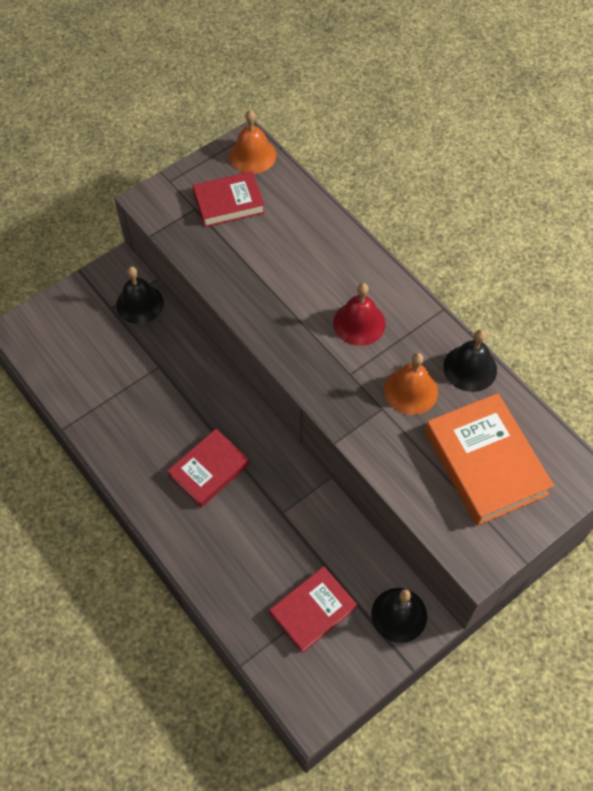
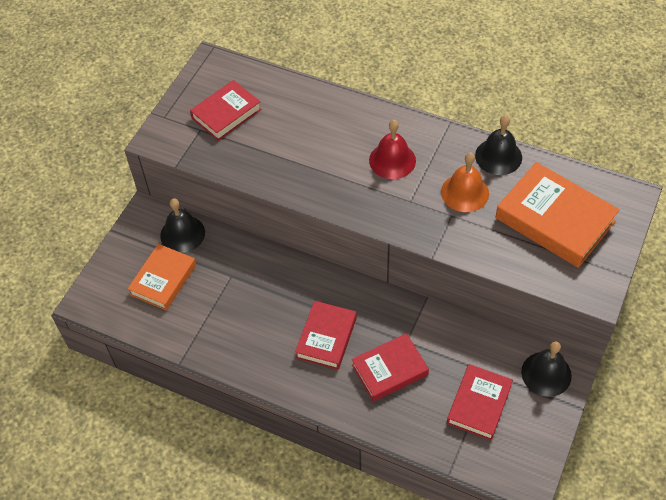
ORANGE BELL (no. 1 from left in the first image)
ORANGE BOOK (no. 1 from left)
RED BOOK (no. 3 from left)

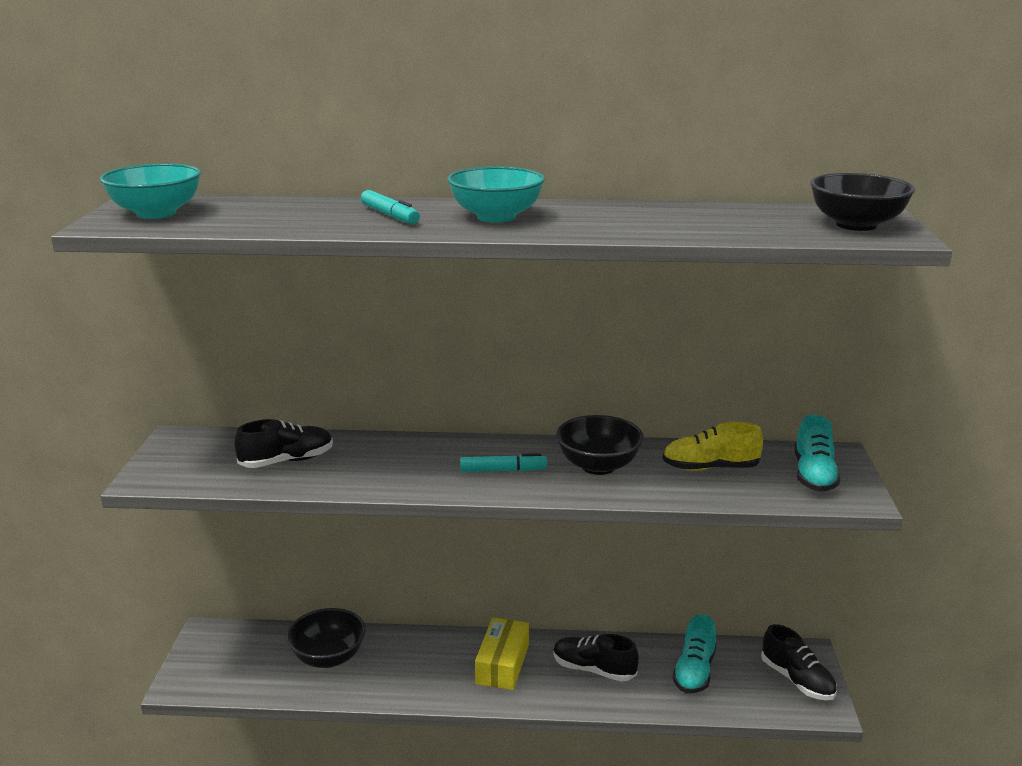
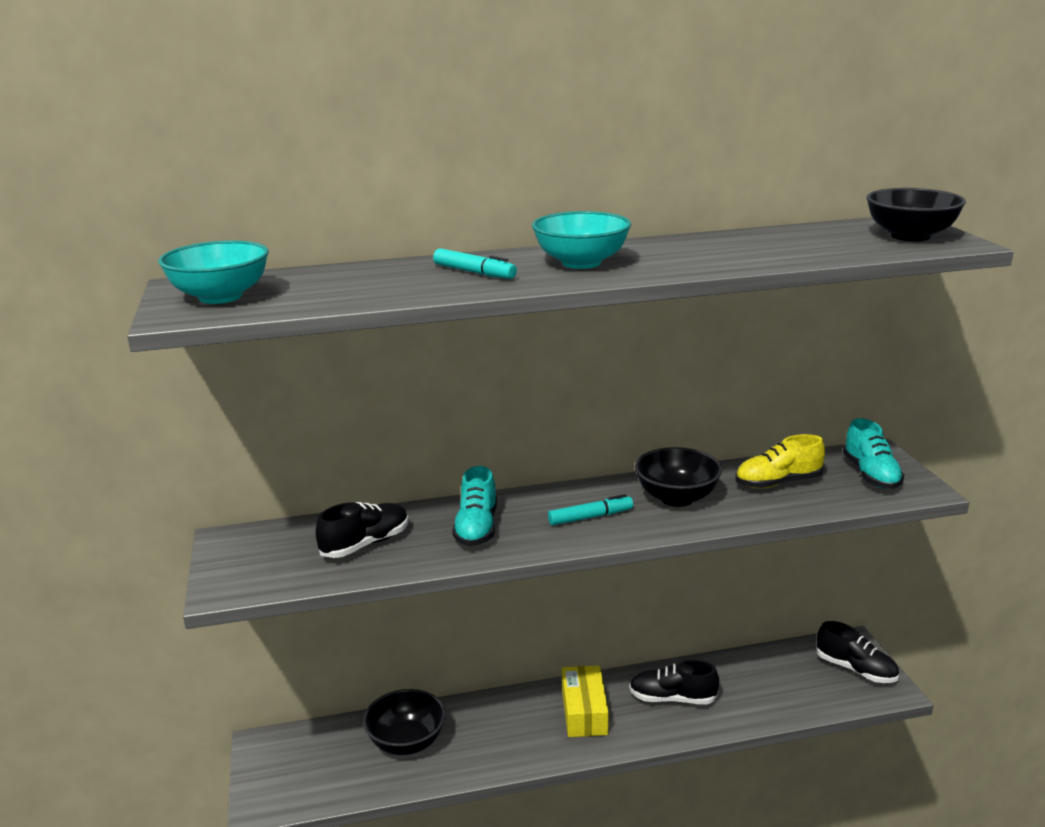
TURQUOISE SHOE (no. 1 from left)

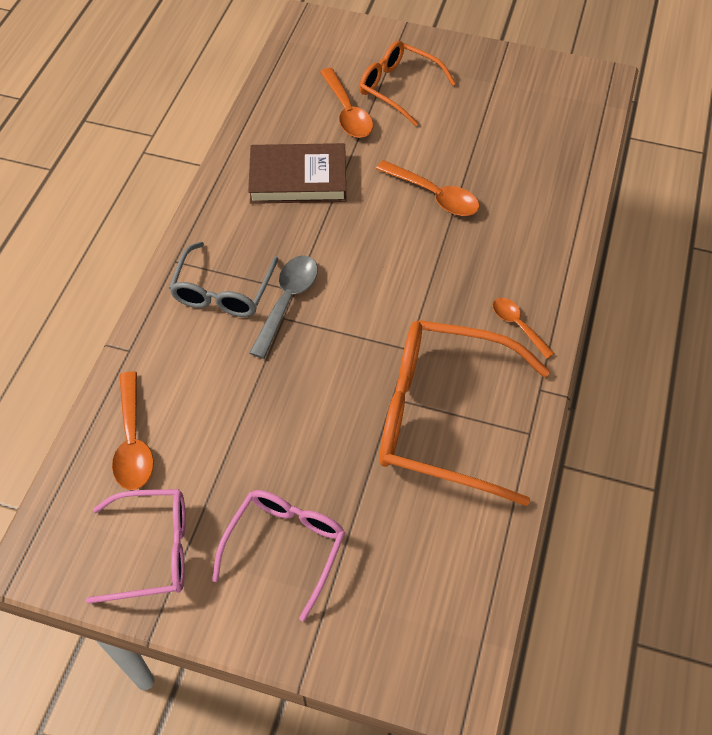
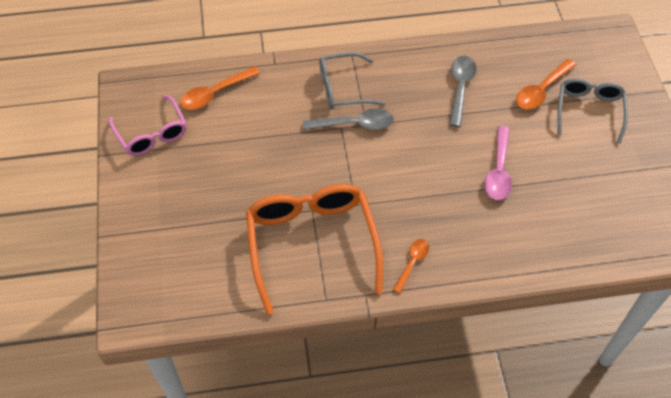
PINK GLASSES (no. 2 from left in the first image)
GREY SPOON (no. 2 from left)
GREY GLASSES (no. 2 from left)
PINK SPOON

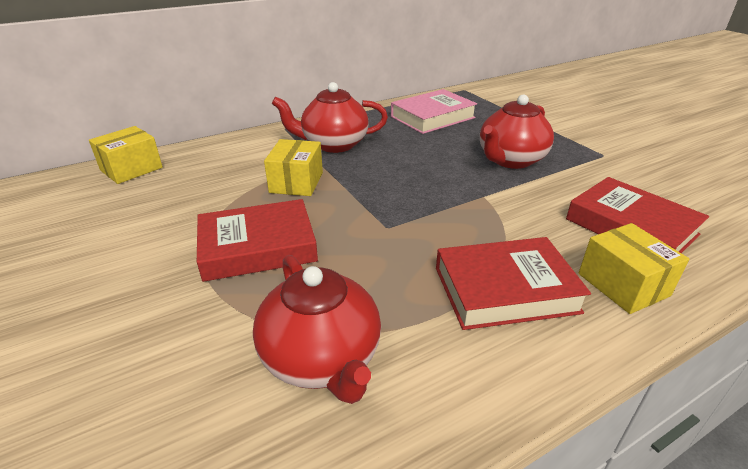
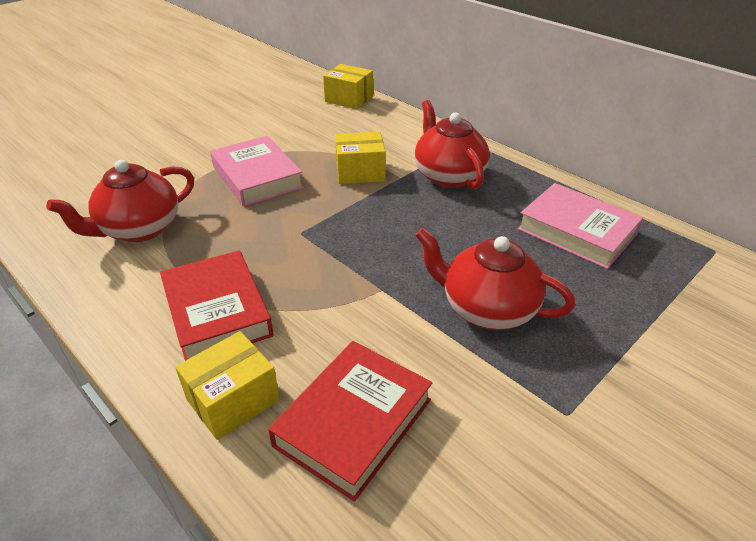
PINK BOOK (no. 1 from left)

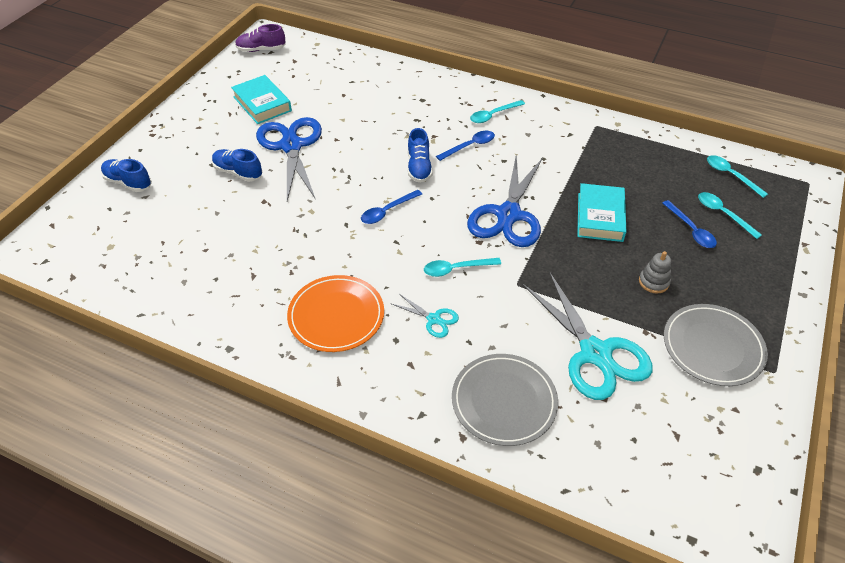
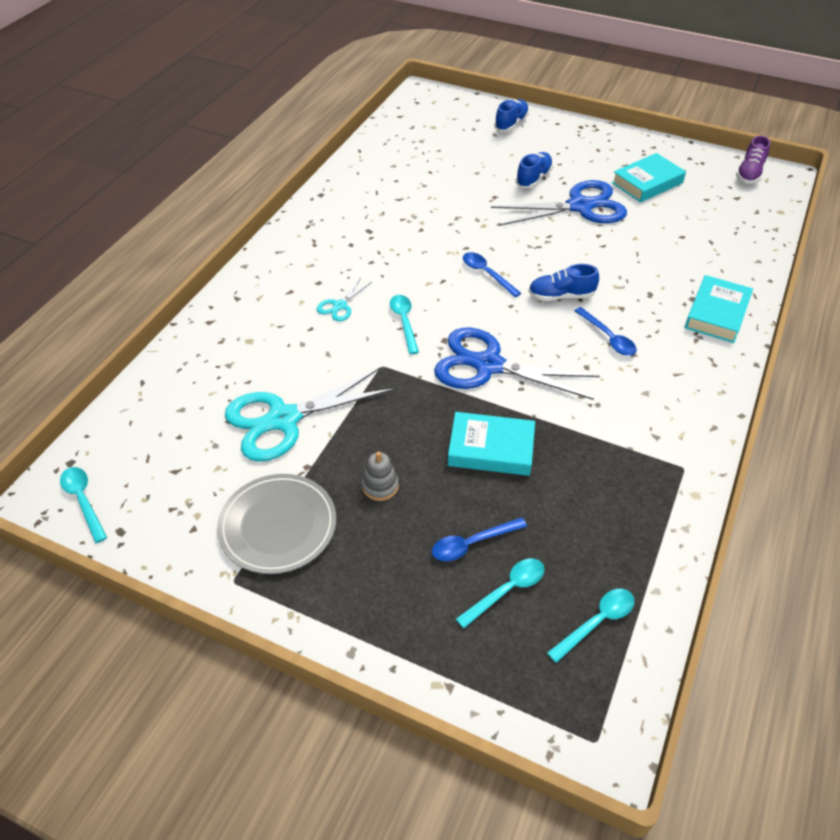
ORANGE PLATE
GREY PLATE (no. 1 from left in the first image)
TURQUOISE BOOK (no. 3 from left)
TURQUOISE SPOON (no. 1 from left)
PURPLE SHOE

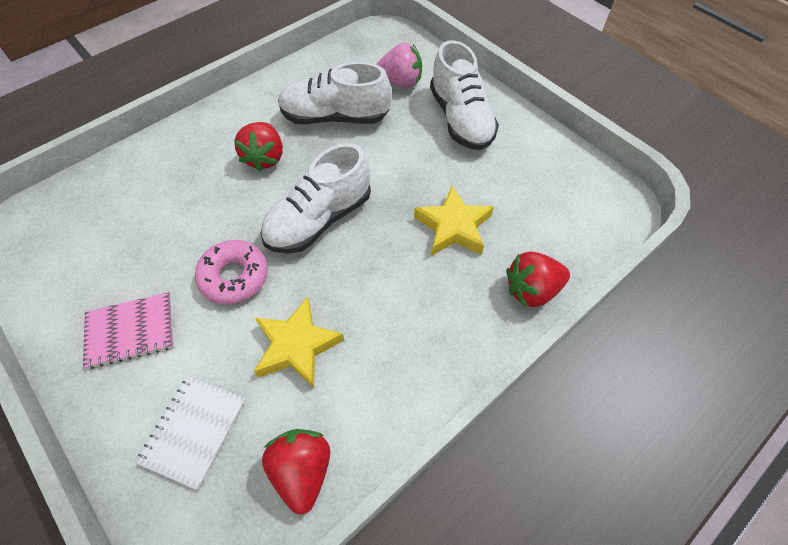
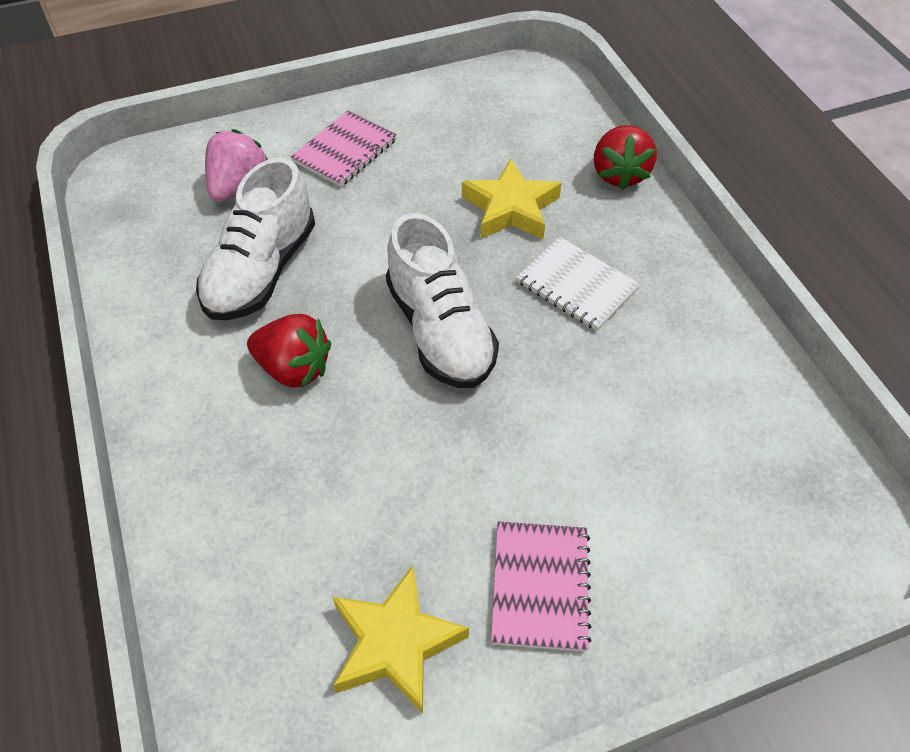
PINK DONUT
RED STRAWBERRY (no. 2 from left in the first image)
WHITE NOTEBOOK
YELLOW STAR (no. 1 from left)
PINK NOTEBOOK (no. 1 from left)

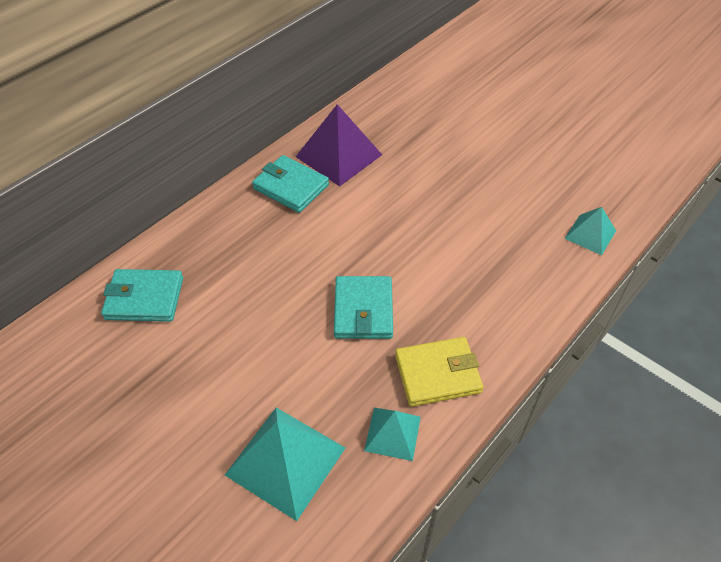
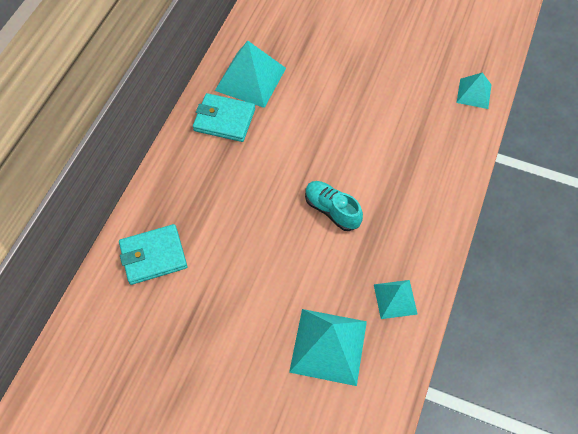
YELLOW WALLET
TURQUOISE SHOE
TURQUOISE PYRAMID (no. 1 from left)

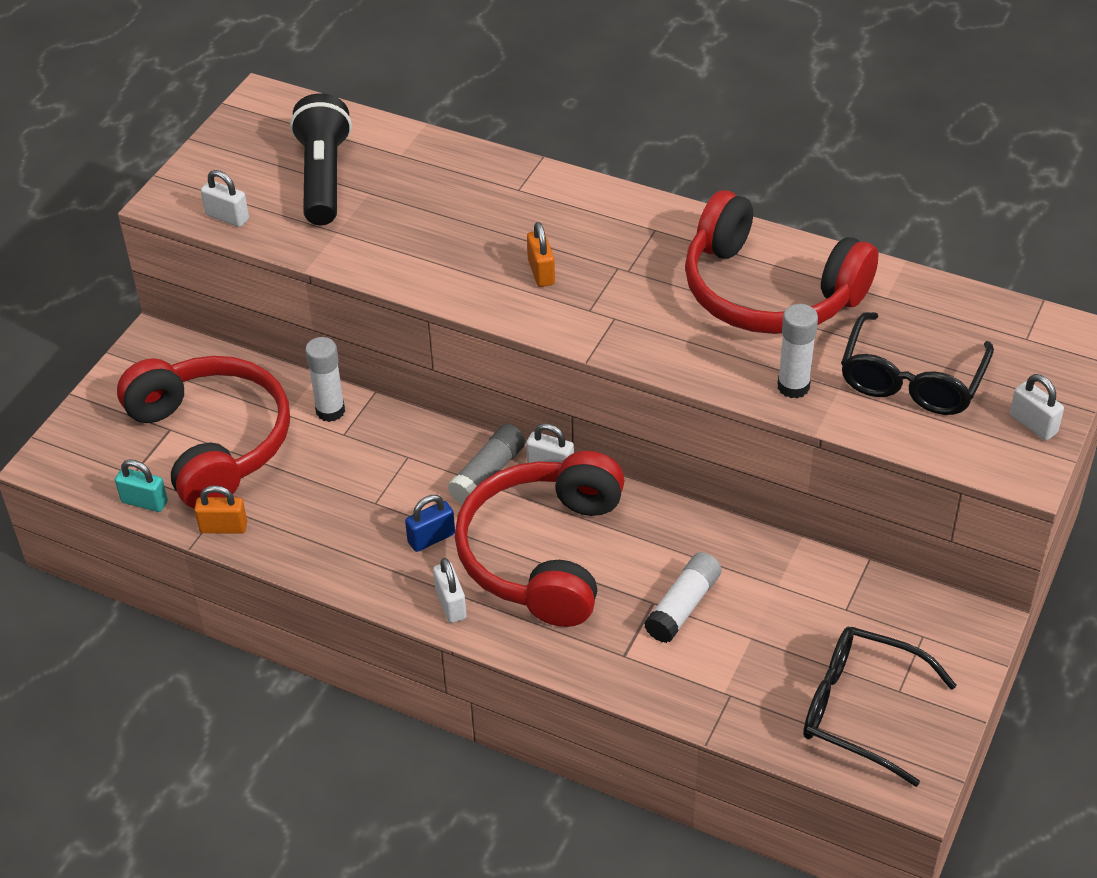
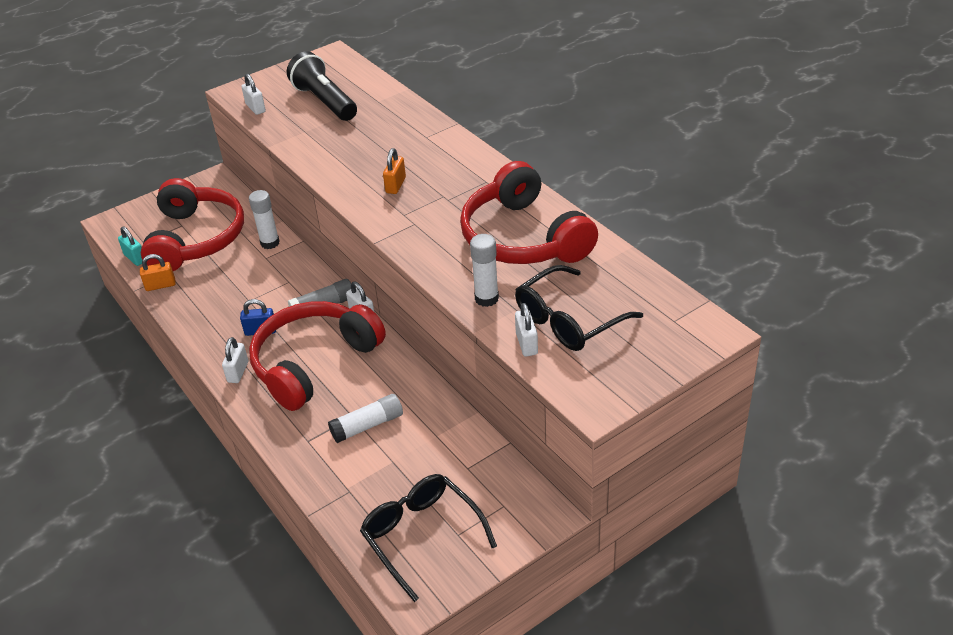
WHITE PADLOCK (no. 4 from left)
ORANGE PADLOCK (no. 1 from left)
BLACK FLASHLIGHT

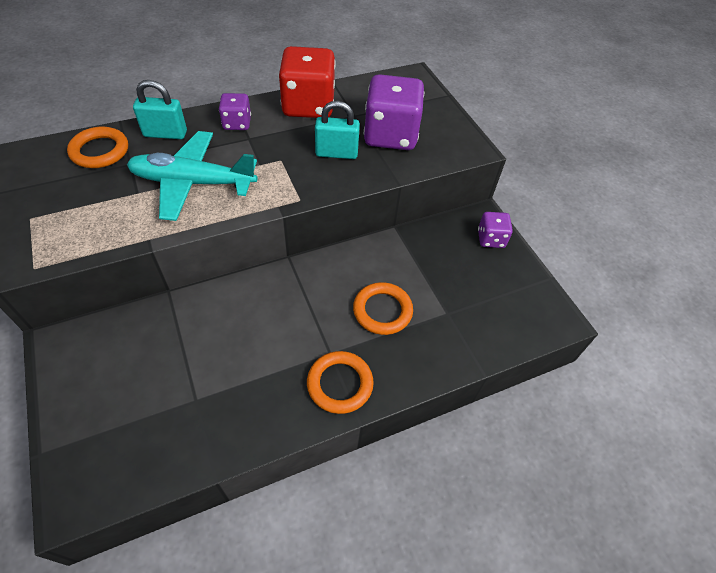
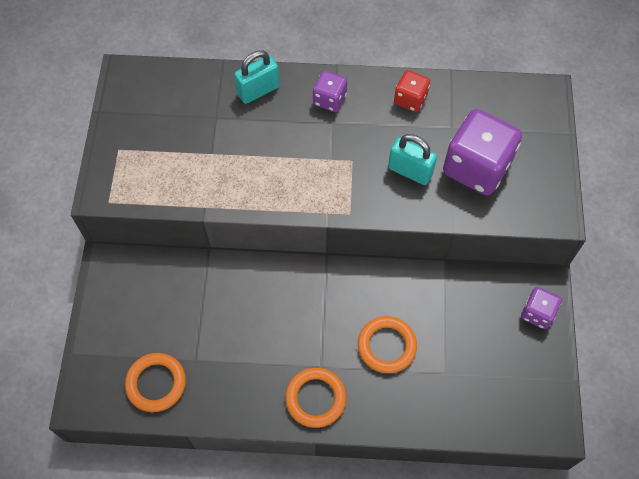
TURQUOISE PLANE
ORANGE RING (no. 1 from left)
TURQUOISE PADLOCK (no. 1 from left)
RED DICE

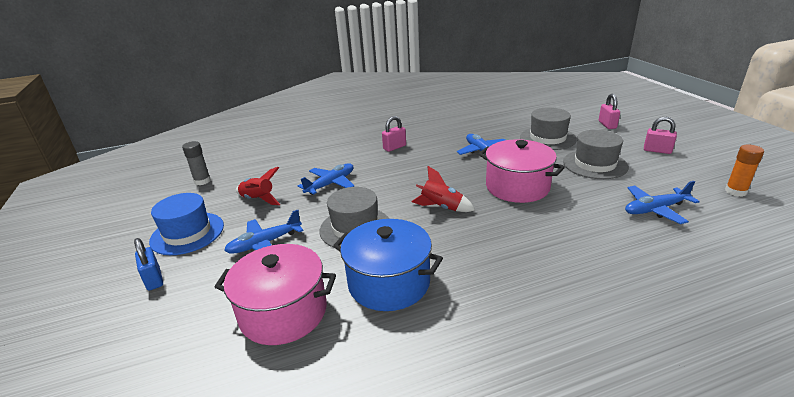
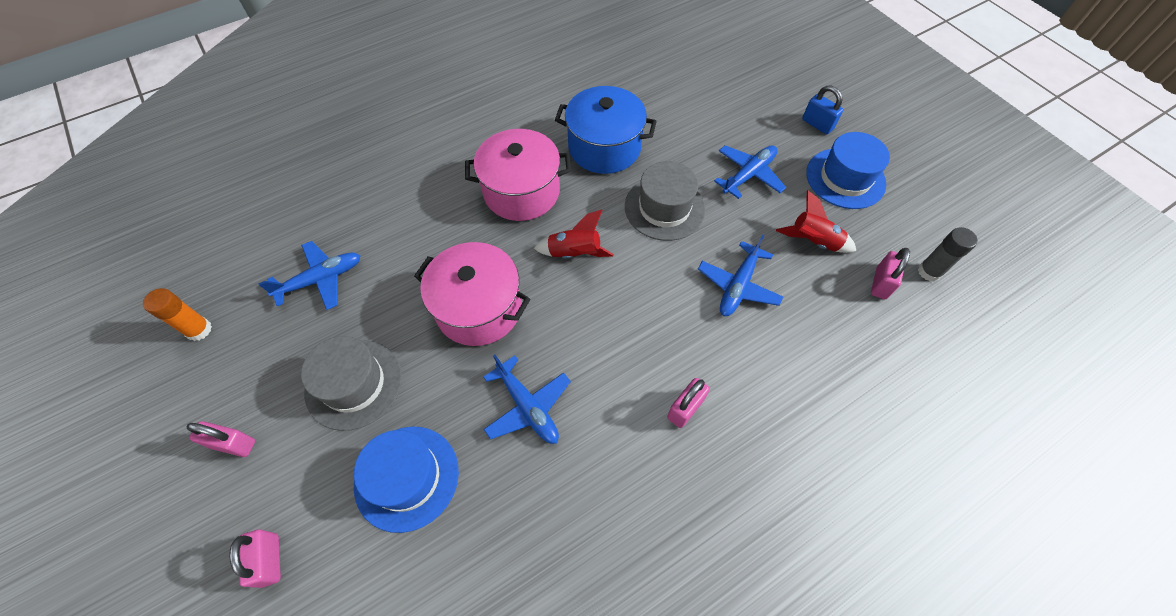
PINK PADLOCK (no. 4 from left)
PINK POT (no. 2 from left)
BLUE HAT (no. 1 from left)

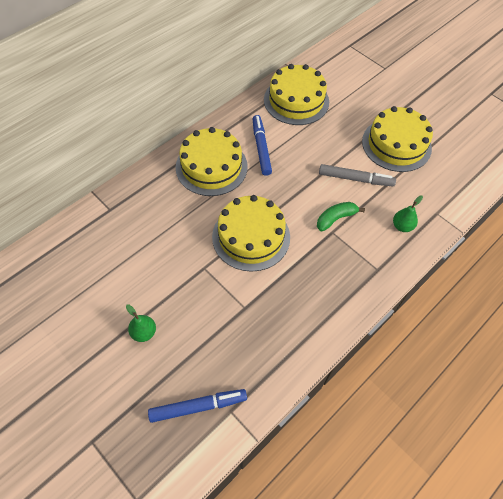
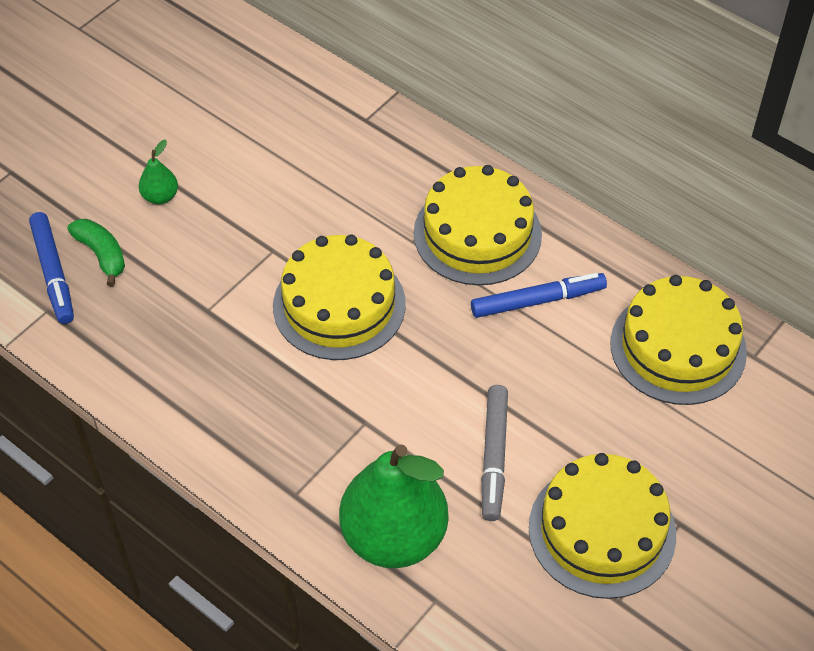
GREEN BANANA
GREEN PEAR (no. 2 from left)

